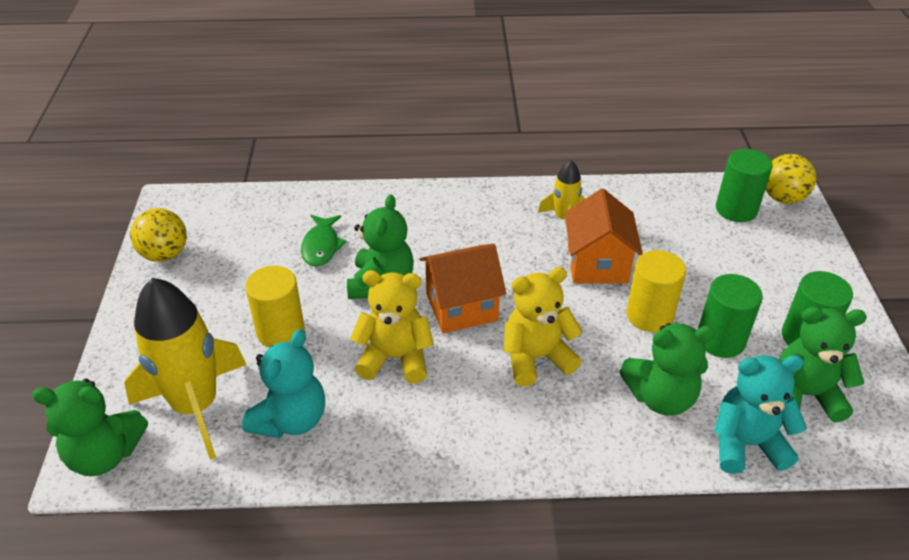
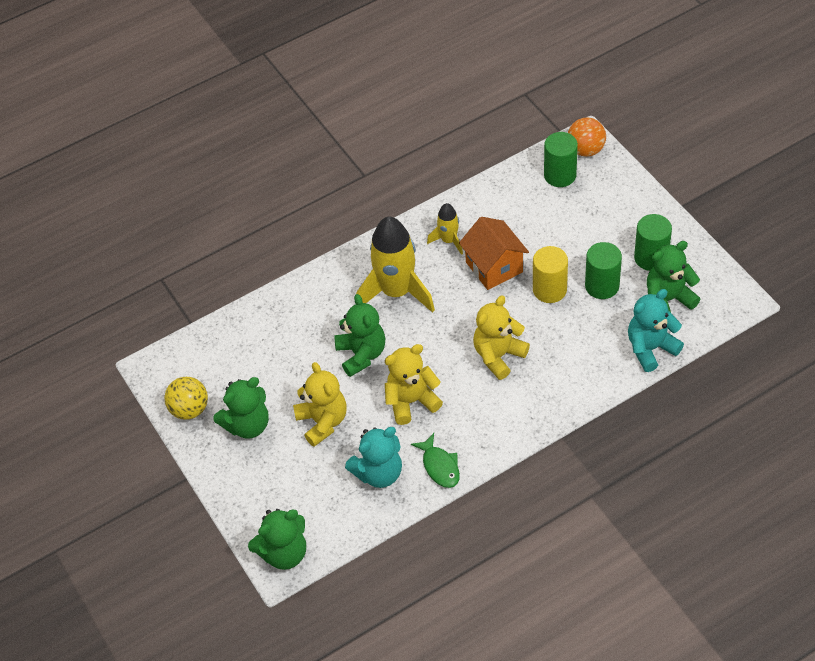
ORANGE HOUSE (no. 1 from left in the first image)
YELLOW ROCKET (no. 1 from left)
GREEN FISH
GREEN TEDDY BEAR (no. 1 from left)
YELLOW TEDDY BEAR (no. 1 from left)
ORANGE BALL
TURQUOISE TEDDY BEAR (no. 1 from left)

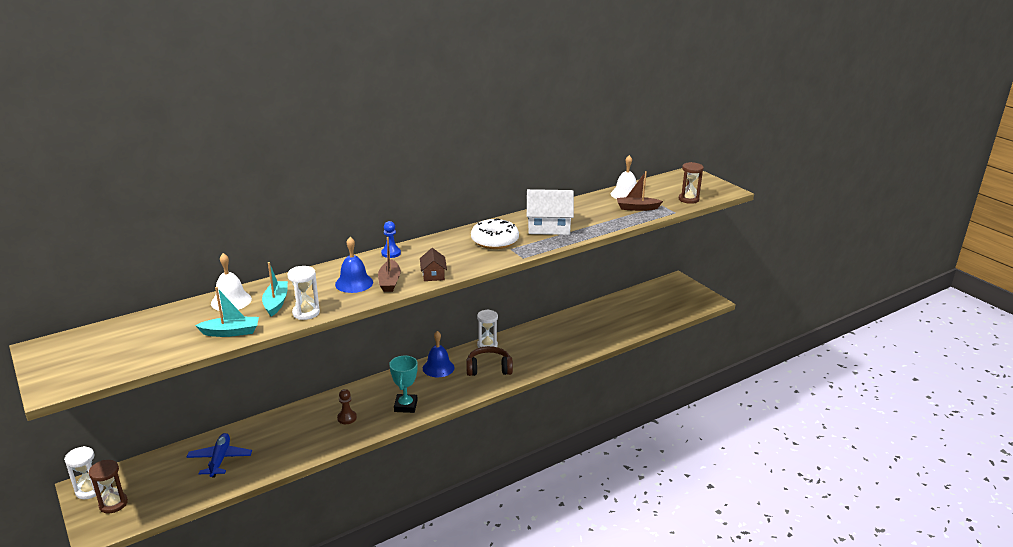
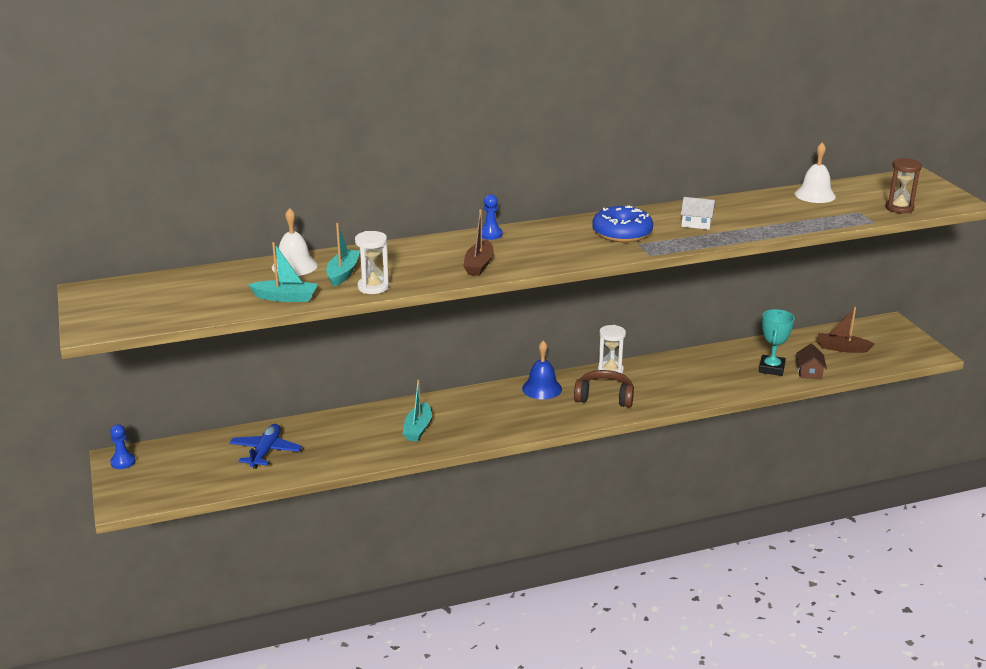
BROWN HOURGLASS (no. 1 from left in the first image)
BLUE BELL (no. 1 from left in the first image)
TURQUOISE TROPHY
BROWN HOUSE
BROWN BOAT (no. 2 from left)
BLUE PAWN (no. 1 from left)
TURQUOISE BOAT (no. 3 from left)
BLUE DONUT
WHITE HOUSE

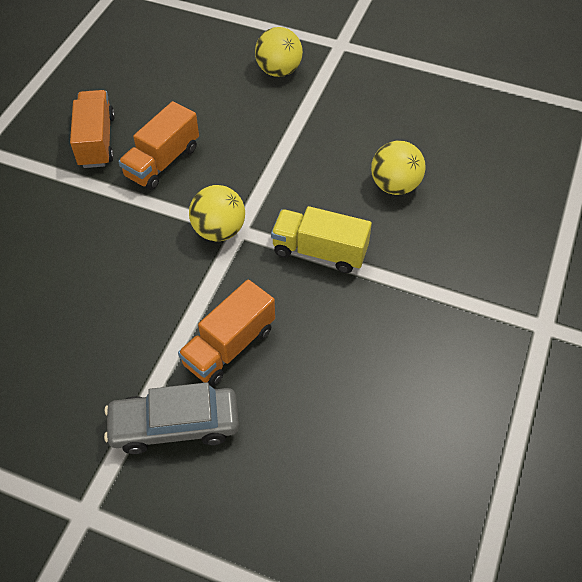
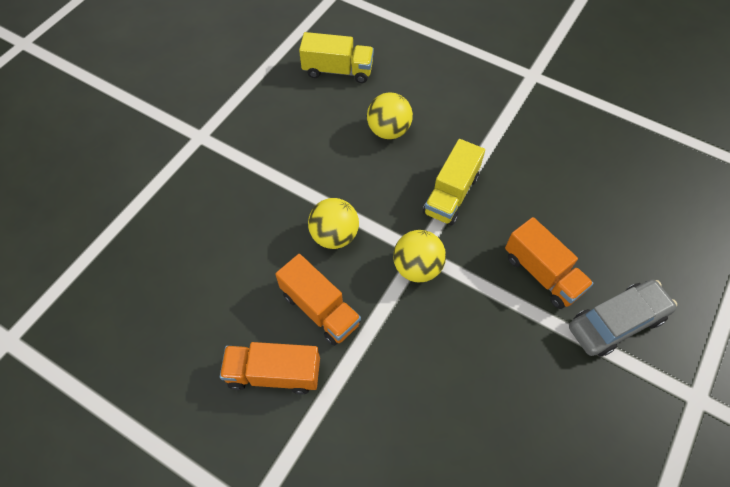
YELLOW TRUCK (no. 1 from left)
YELLOW BALL (no. 1 from left)
GREY CAR

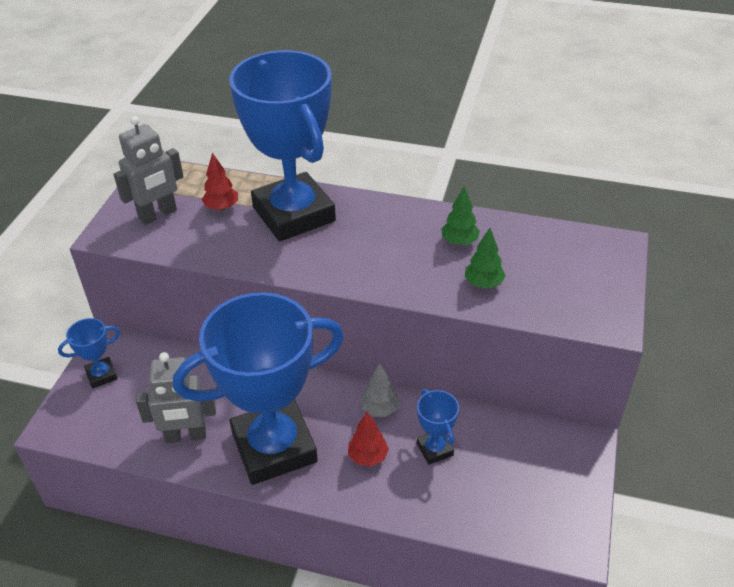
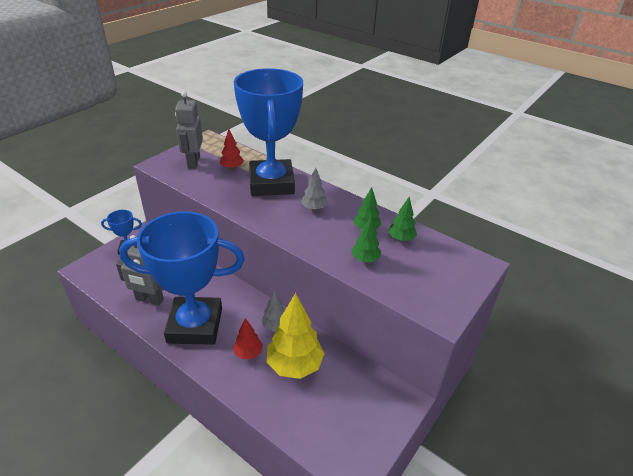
GREY TREE (no. 2 from left)
GREEN TREE (no. 3 from left)
YELLOW TREE
GREY ROBOT (no. 2 from left)

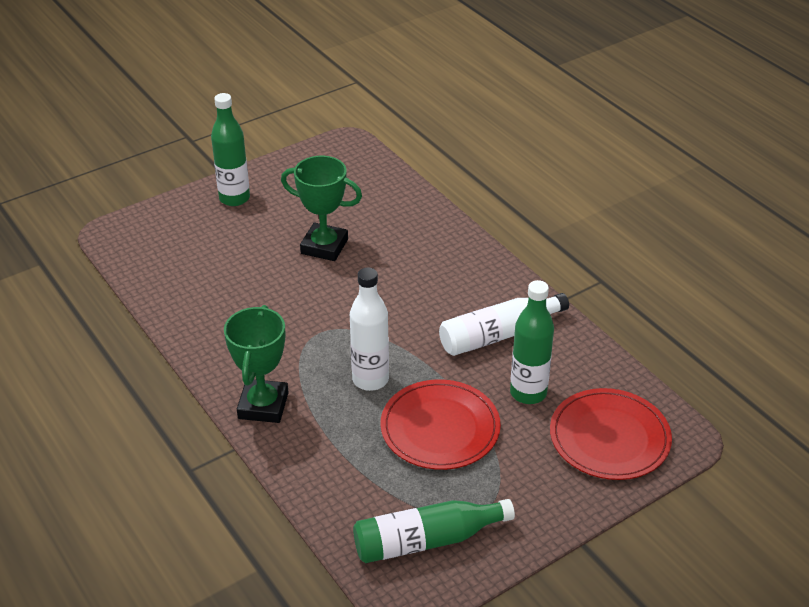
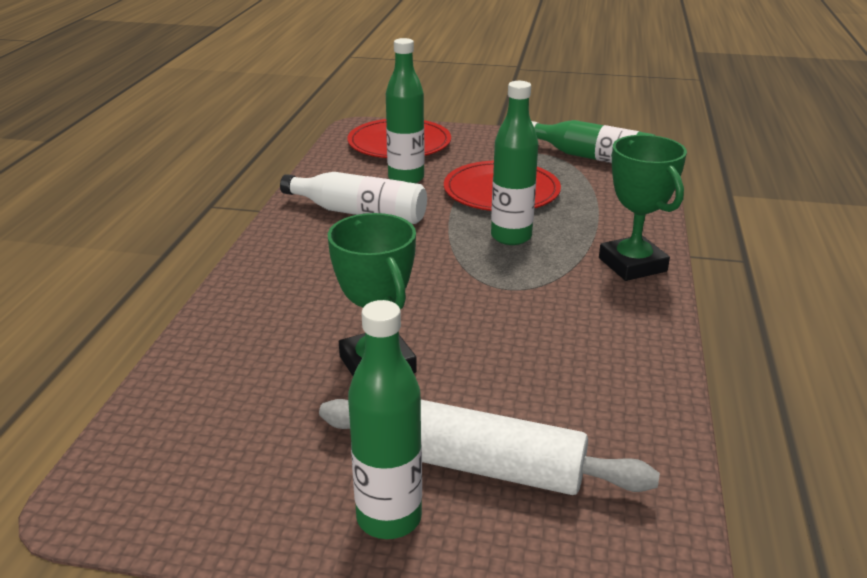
WHITE ROLLING PIN
GREEN BOTTLE (no. 3 from left)
GREEN TROPHY (no. 2 from left)

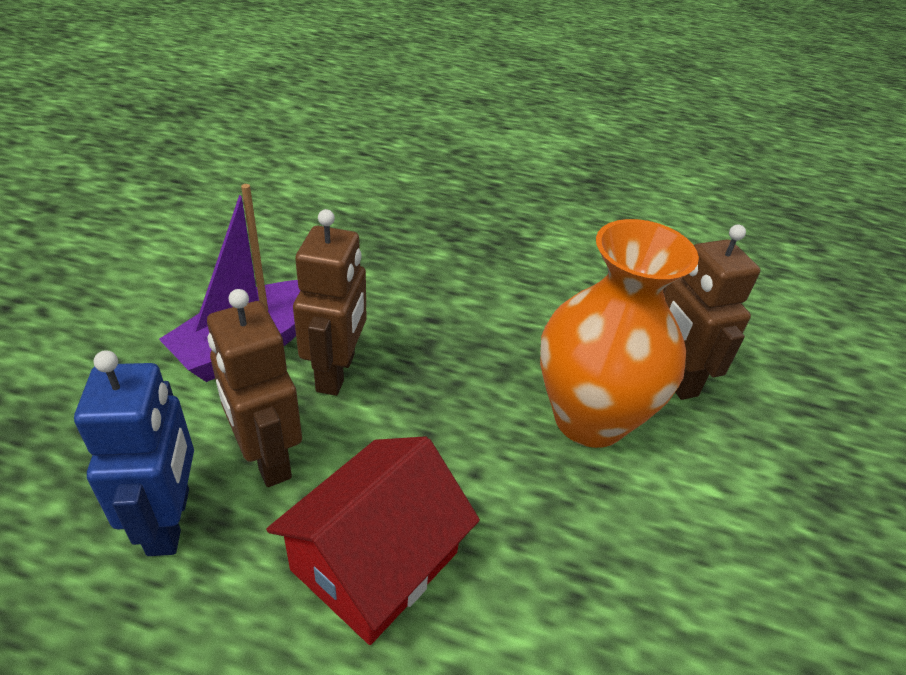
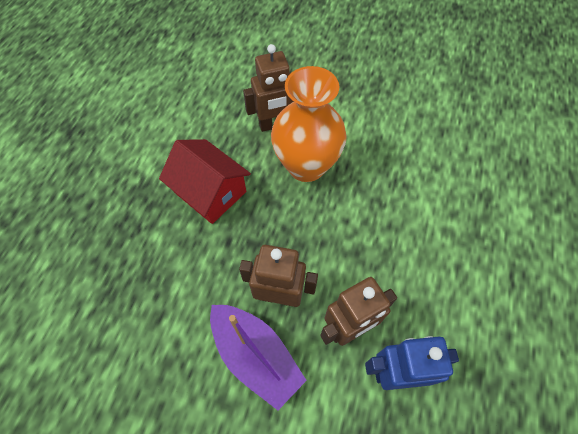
RED HOUSE

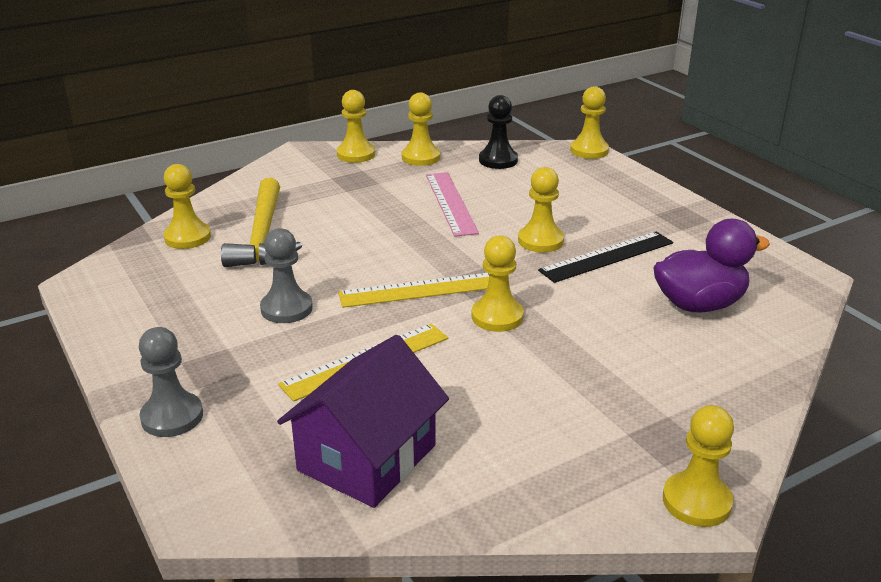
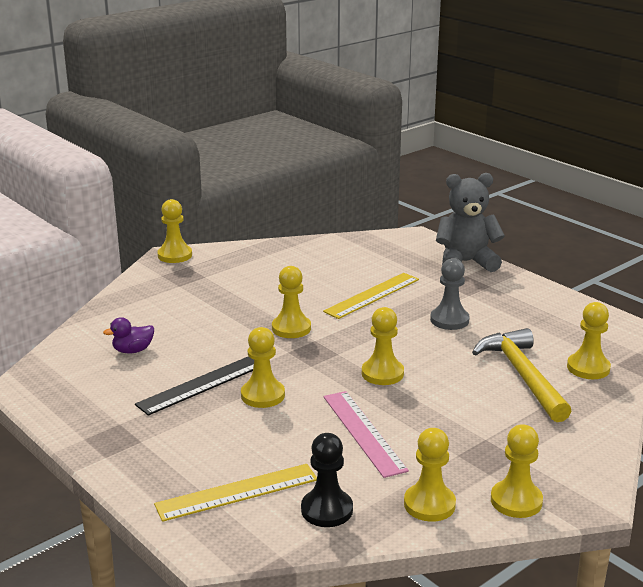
PURPLE HOUSE
YELLOW RULER (no. 1 from left)
YELLOW PAWN (no. 4 from left)
GREY TEDDY BEAR
PURPLE DUCK

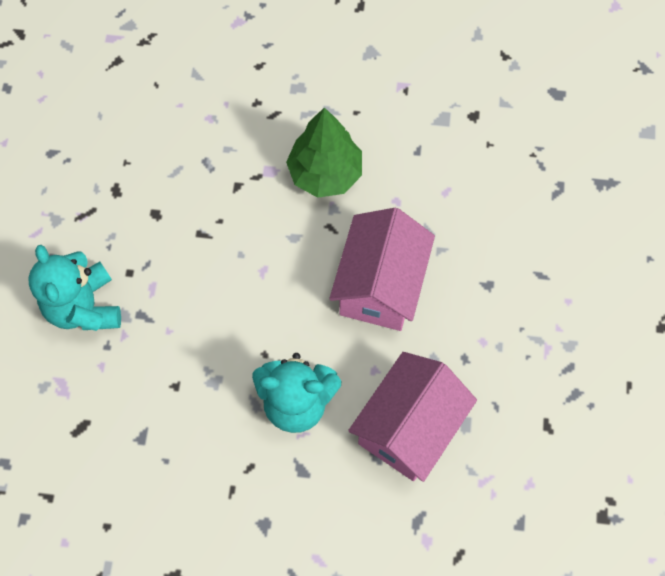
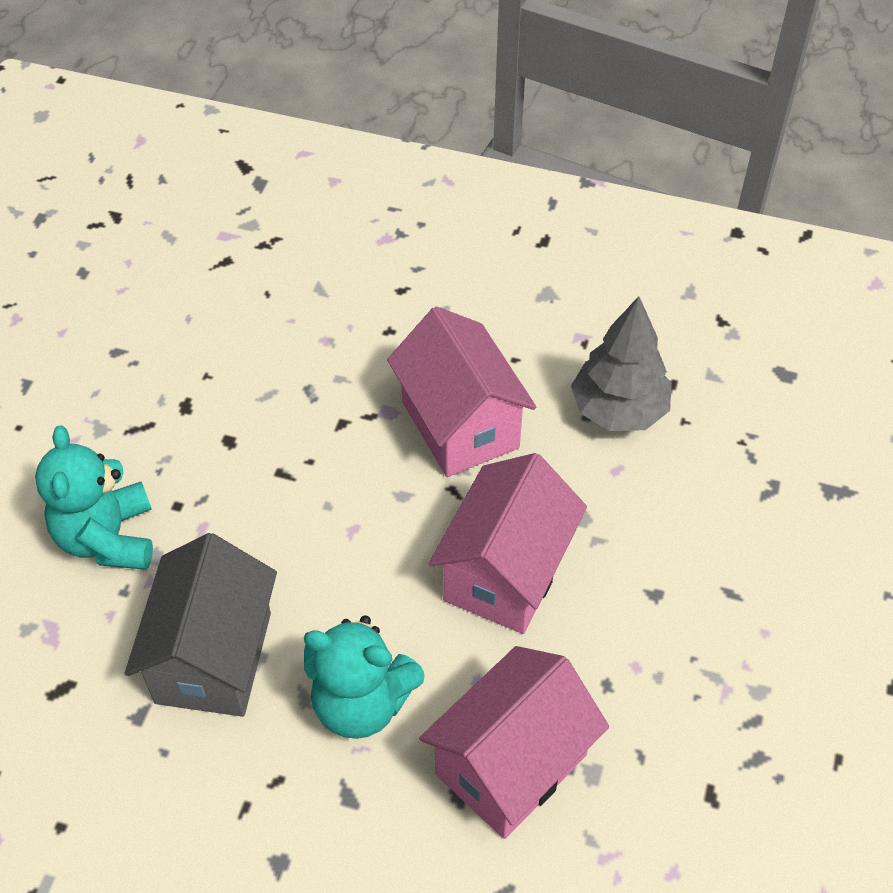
GREY HOUSE
GREY TREE
PINK HOUSE (no. 1 from left)

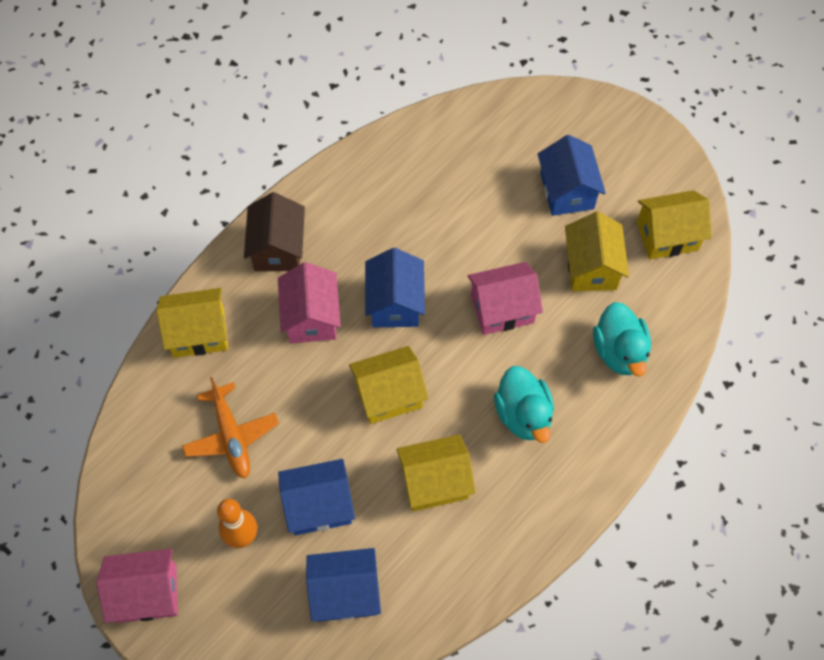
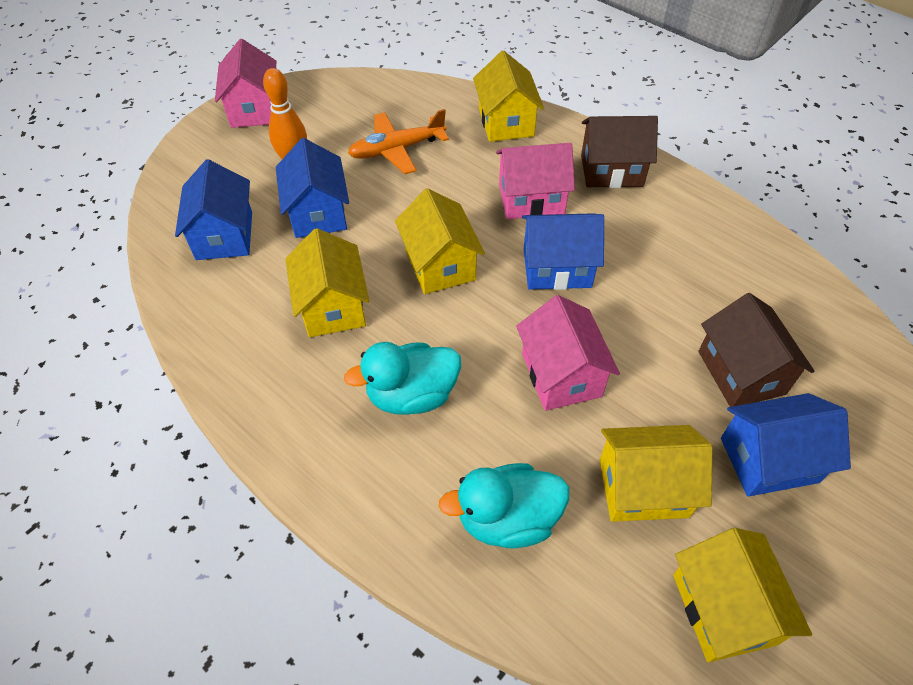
BROWN HOUSE (no. 2 from left)

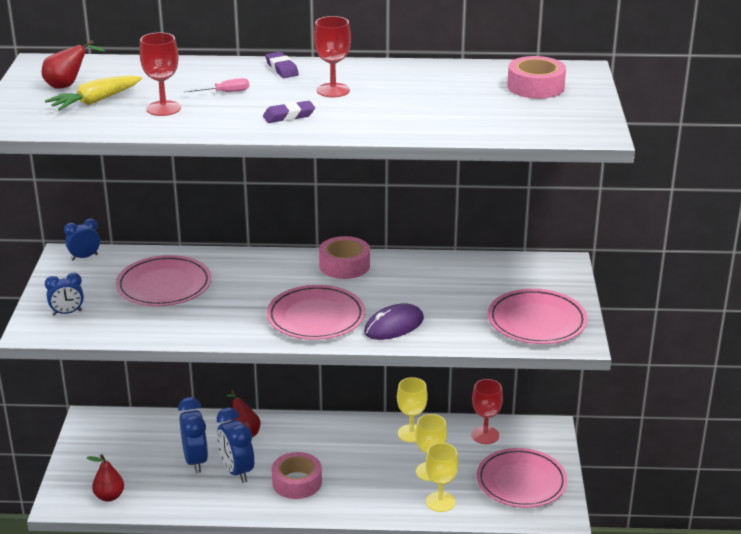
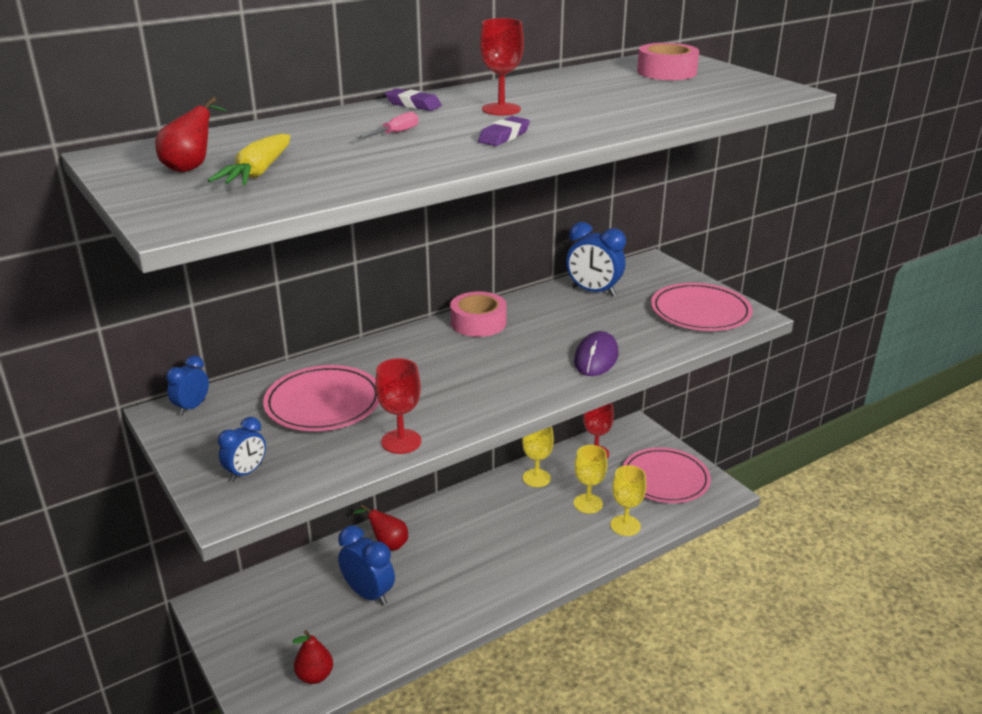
PINK PLATE (no. 2 from left in the first image)
PINK TAPE (no. 1 from left in the first image)
RED GOBLET (no. 1 from left)
BLUE CLOCK (no. 4 from left)

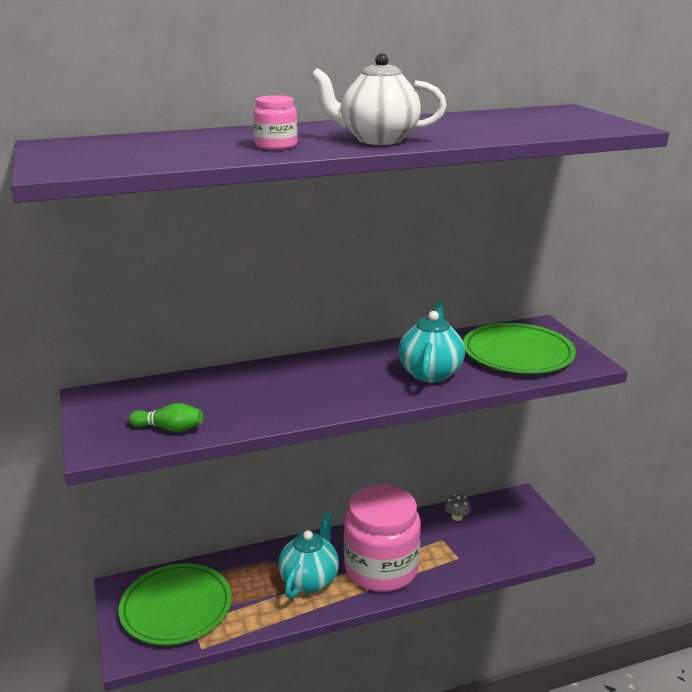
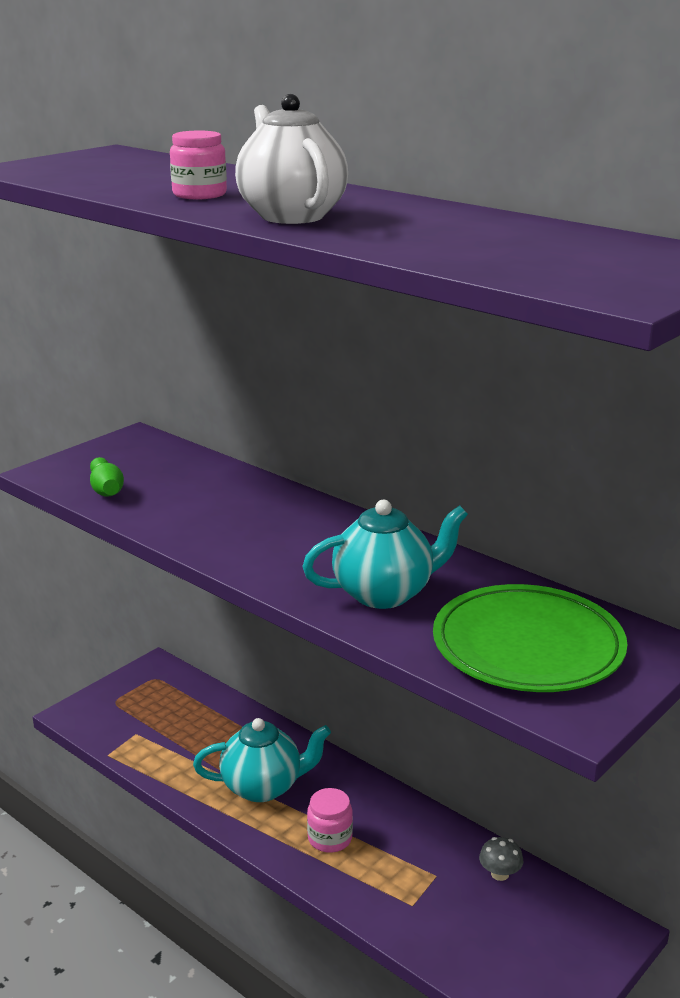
GREEN PLATE (no. 1 from left in the first image)
PINK JAR (no. 2 from left)

